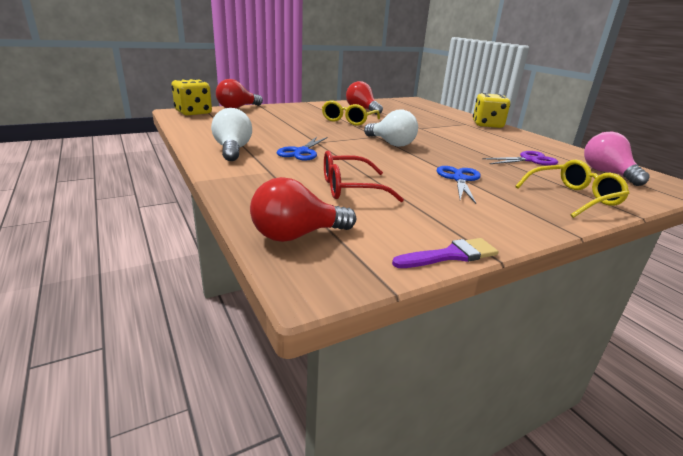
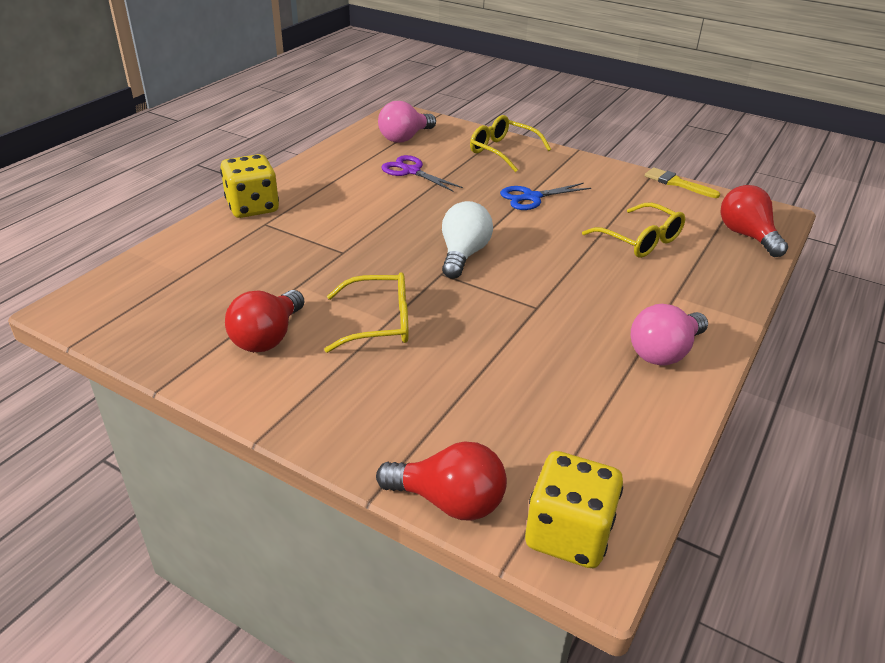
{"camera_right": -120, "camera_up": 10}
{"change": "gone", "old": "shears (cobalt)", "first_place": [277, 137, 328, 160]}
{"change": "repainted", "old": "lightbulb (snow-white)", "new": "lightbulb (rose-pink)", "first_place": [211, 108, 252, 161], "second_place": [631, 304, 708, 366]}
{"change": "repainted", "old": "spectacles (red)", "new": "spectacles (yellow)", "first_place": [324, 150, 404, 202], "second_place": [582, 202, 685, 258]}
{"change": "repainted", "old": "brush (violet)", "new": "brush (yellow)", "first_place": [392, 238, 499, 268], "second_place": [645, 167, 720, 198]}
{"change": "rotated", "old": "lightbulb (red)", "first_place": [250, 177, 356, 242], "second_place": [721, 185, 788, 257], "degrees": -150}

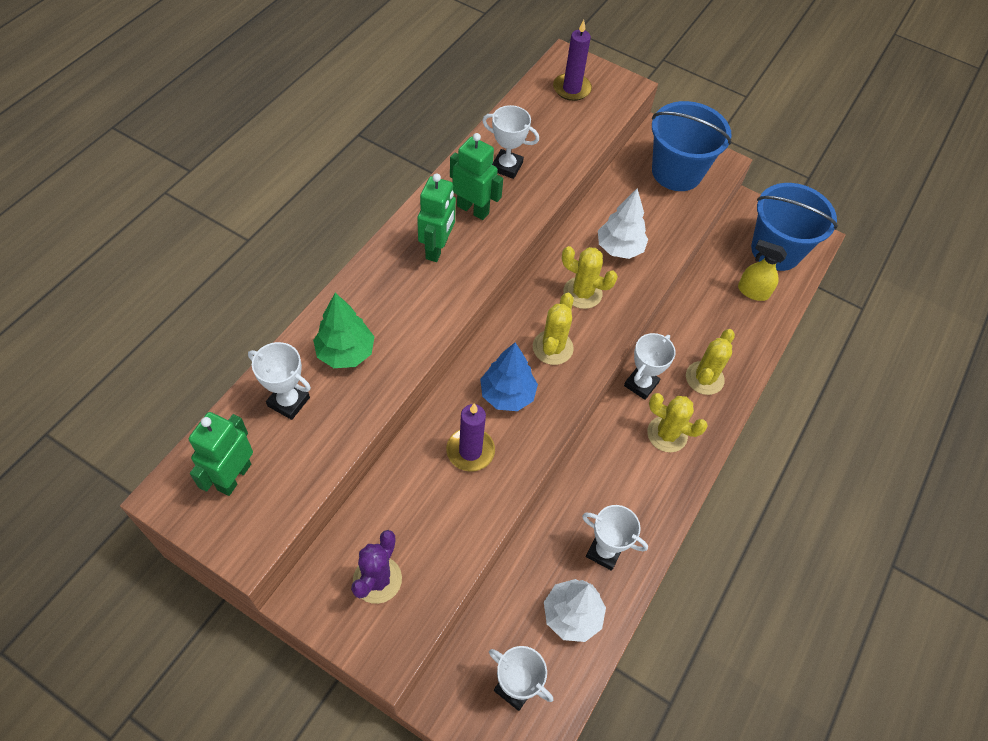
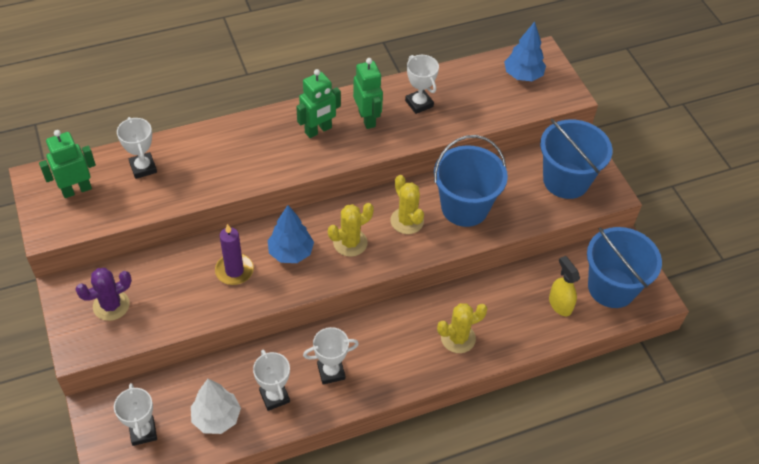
{"camera_right": 40, "camera_up": -5}
{"change": "gone", "old": "tree (leaf-green)", "first_place": [313, 293, 374, 368]}
{"change": "gone", "old": "saguaro cactus (yellow)", "first_place": [647, 393, 708, 452]}
{"change": "shifted", "old": "prize cup (snow-white)", "first_place": [624, 333, 676, 400], "second_place": [303, 327, 359, 384]}
{"change": "swapped", "old": "candle (violet)", "new": "tree (cobalt)", "first_place": [553, 20, 592, 101], "second_place": [504, 22, 546, 81]}
{"change": "swapped", "old": "tree (snow-white)", "new": "bucket (cobalt)", "first_place": [598, 188, 648, 259], "second_place": [434, 135, 508, 227]}

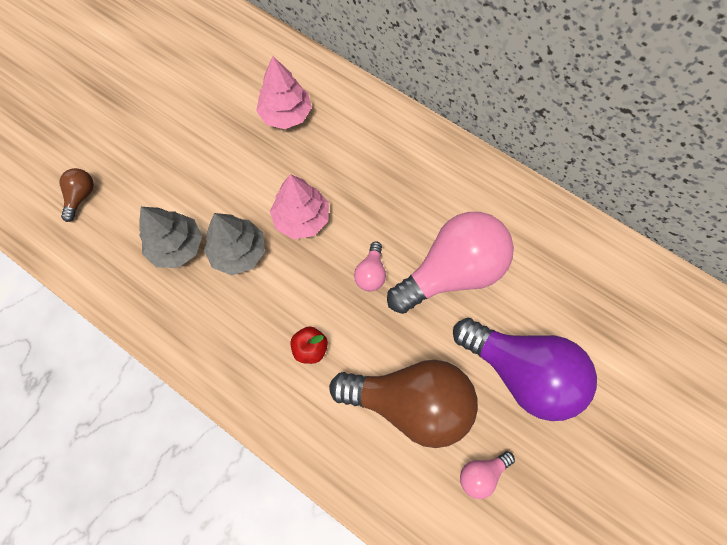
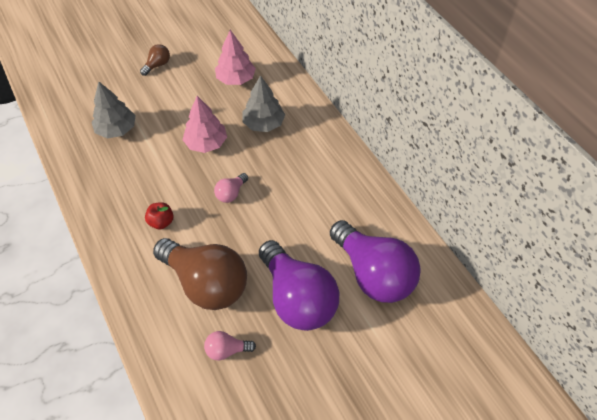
{"camera_right": 25, "camera_up": -15}
{"change": "gone", "old": "lightbulb (rose-pink)", "first_place": [387, 212, 514, 314]}
{"change": "new", "new": "lightbulb (violet)", "second_place": [330, 220, 421, 303]}
{"change": "shifted", "old": "lightbulb (dark brown)", "first_place": [60, 168, 94, 222], "second_place": [140, 44, 170, 76]}
{"change": "shifted", "old": "tree (gray)", "first_place": [204, 213, 265, 275], "second_place": [243, 75, 285, 132]}

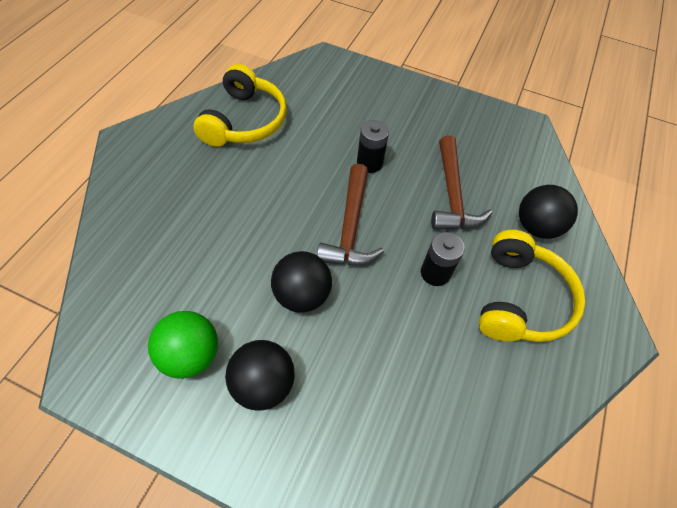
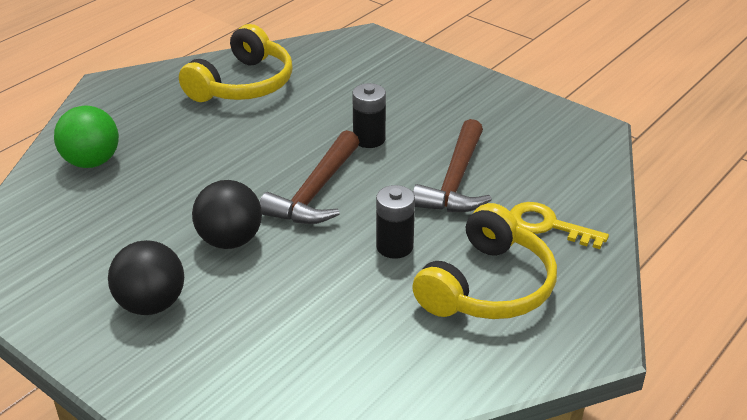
{"camera_right": 20, "camera_up": -20}
{"change": "shifted", "old": "play ball (leaf-green)", "first_place": [148, 311, 218, 379], "second_place": [54, 106, 119, 168]}
{"change": "swapped", "old": "play ball (jet-black)", "new": "latchkey (yellow)", "first_place": [519, 185, 578, 239], "second_place": [510, 202, 609, 249]}

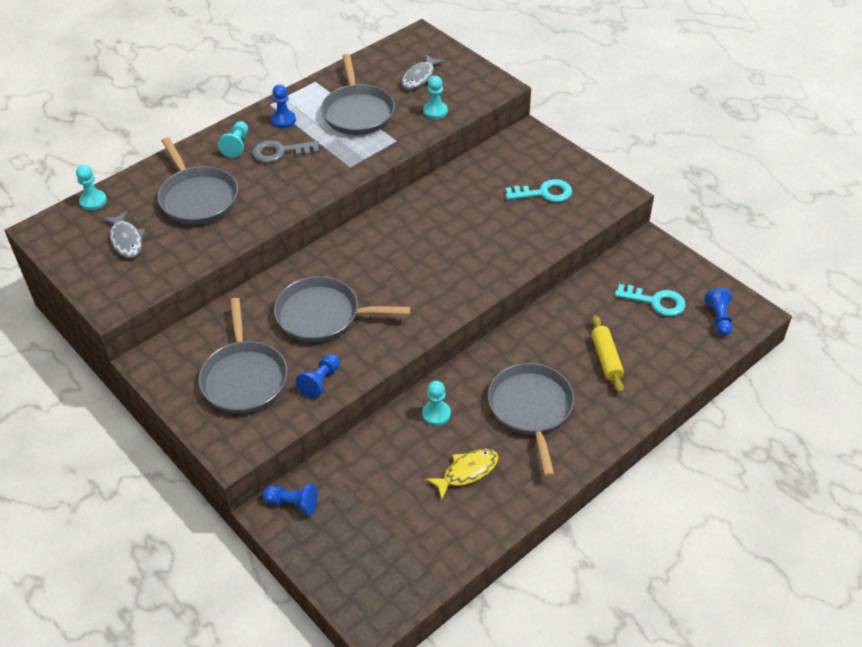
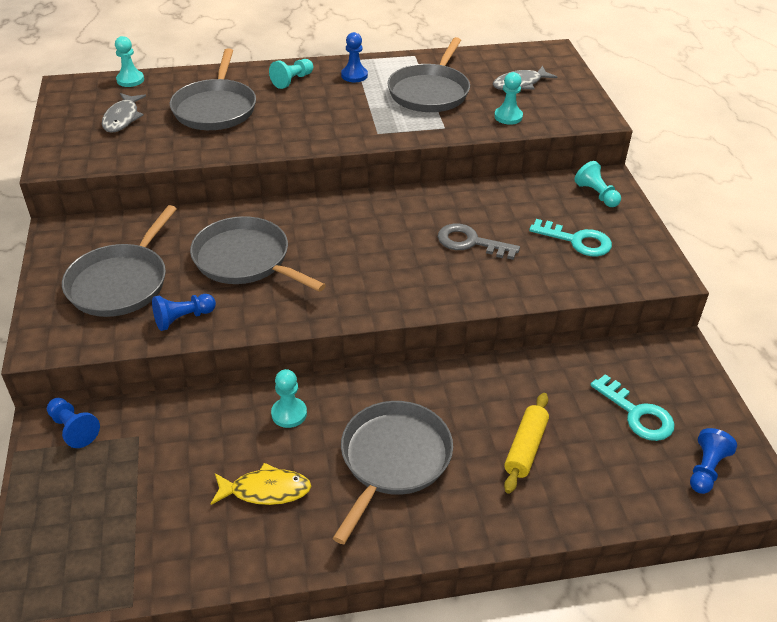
{"camera_right": 30, "camera_up": -5}
{"change": "new", "new": "pawn (turquoise)", "second_place": [575, 161, 621, 207]}
{"change": "shifted", "old": "latchkey (gray)", "first_place": [252, 140, 320, 163], "second_place": [438, 224, 520, 260]}

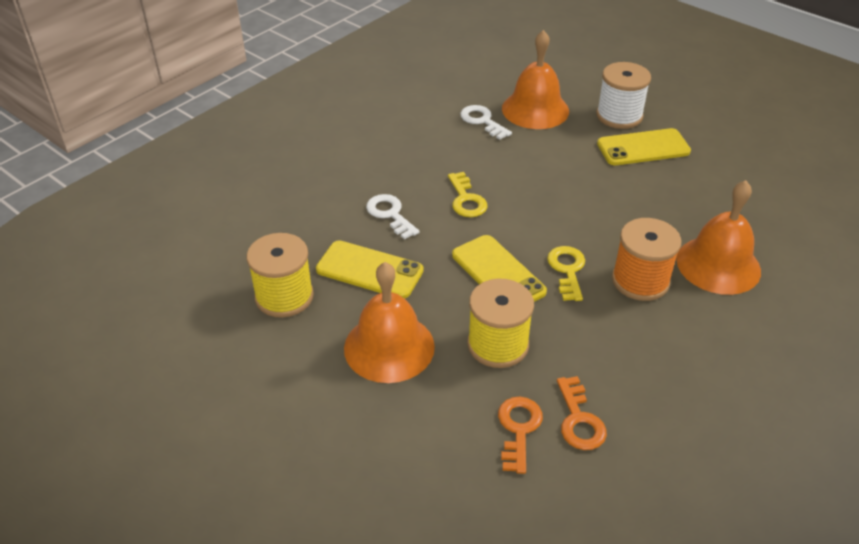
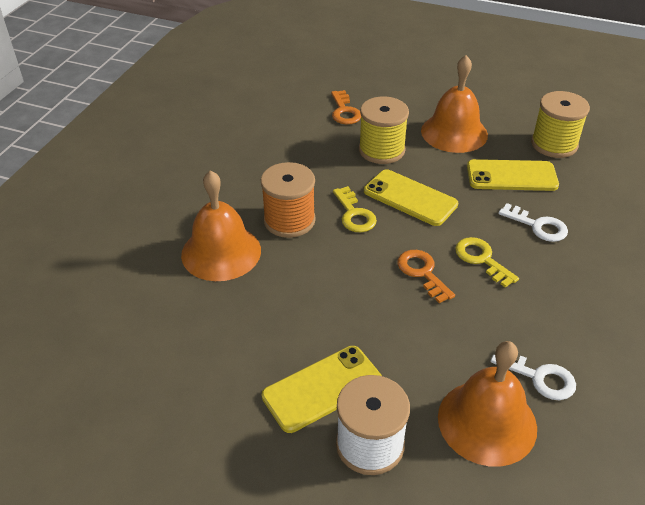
{"camera_right": 160, "camera_up": 0}
{"change": "shifted", "old": "latchkey (orange)", "first_place": [557, 376, 607, 450], "second_place": [397, 250, 455, 303]}

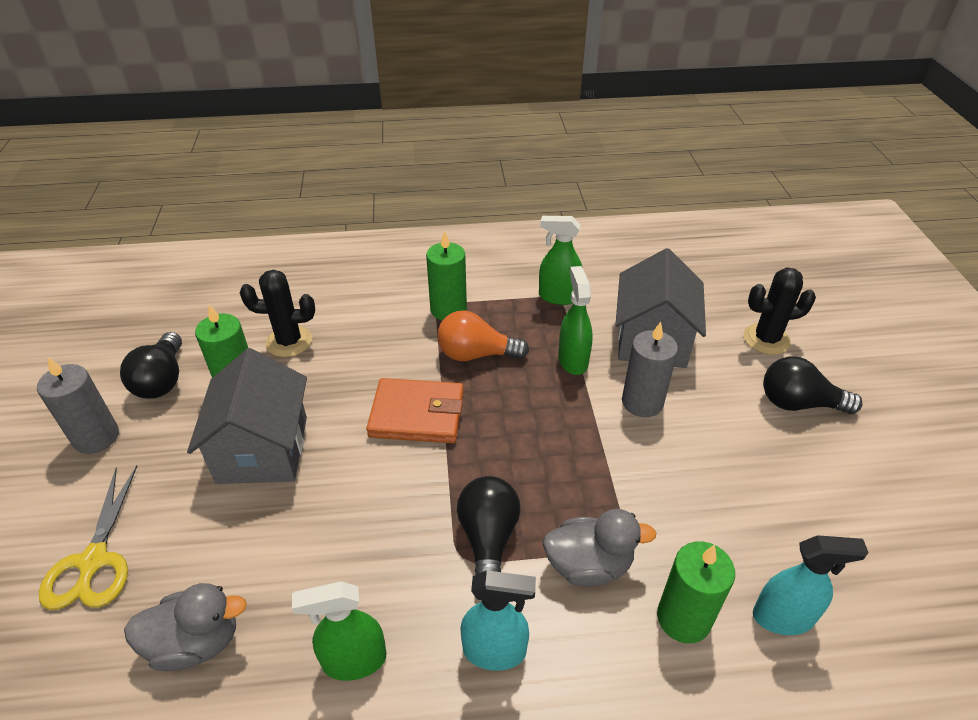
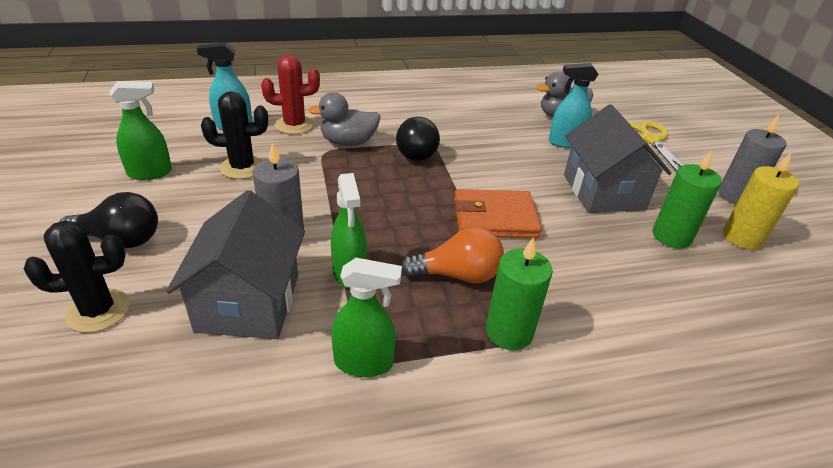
{"camera_right": 170, "camera_up": -5}
{"change": "shifted", "old": "saguaro cactus (jet-black)", "first_place": [240, 270, 315, 357], "second_place": [201, 91, 268, 179]}
{"change": "shifted", "old": "spray bottle (leaf-green)", "first_place": [292, 581, 387, 681], "second_place": [109, 81, 172, 180]}
{"change": "shifted", "old": "spray bottle (turquoise)", "first_place": [460, 570, 536, 670], "second_place": [549, 63, 598, 148]}
{"change": "swapped", "old": "lightbulb (jet-black)", "new": "candle (yellow)", "first_place": [120, 332, 182, 399], "second_place": [723, 153, 799, 250]}
{"change": "swapped", "old": "candle (leaf-green)", "new": "saguaro cactus (red)", "first_place": [657, 541, 735, 643], "second_place": [261, 55, 320, 134]}

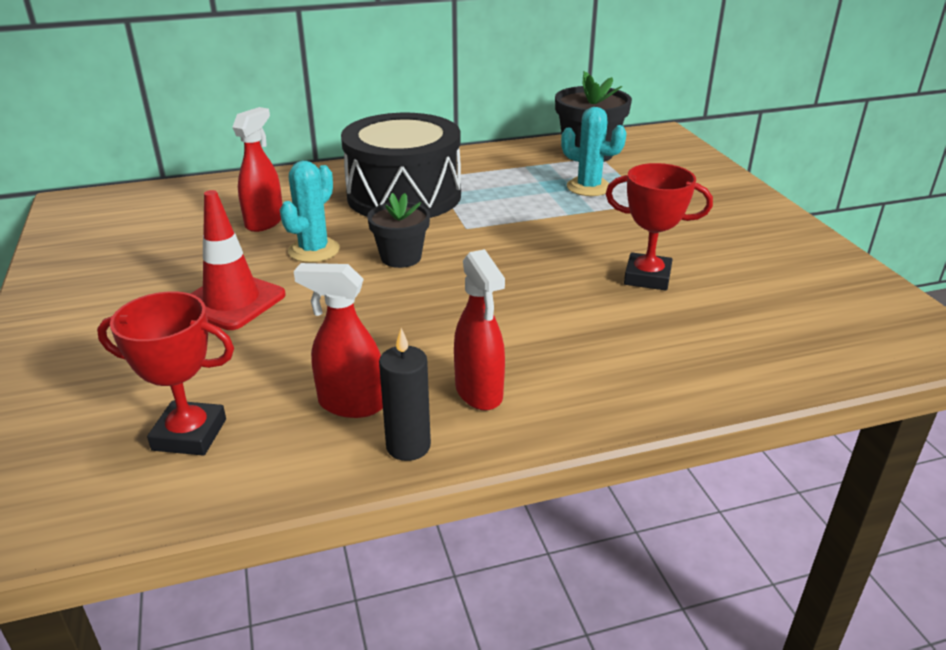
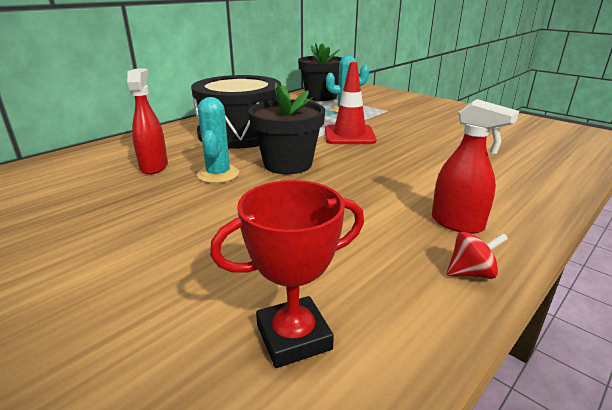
{"camera_right": -30, "camera_up": -5}
{"change": "gone", "old": "spray bottle (red)", "first_place": [294, 263, 383, 418]}
{"change": "gone", "old": "prize cup (red)", "first_place": [606, 163, 713, 291]}
{"change": "shifted", "old": "road cone (red)", "first_place": [190, 190, 286, 330], "second_place": [325, 62, 376, 144]}
{"change": "swapped", "old": "candle (jet-black)", "new": "spinning top (red)", "first_place": [379, 328, 431, 461], "second_place": [446, 232, 508, 279]}
{"change": "scaled", "old": "potted plant (jet-black)", "first_place": [367, 193, 430, 268], "second_place": [248, 82, 325, 174], "factor": 1.55}

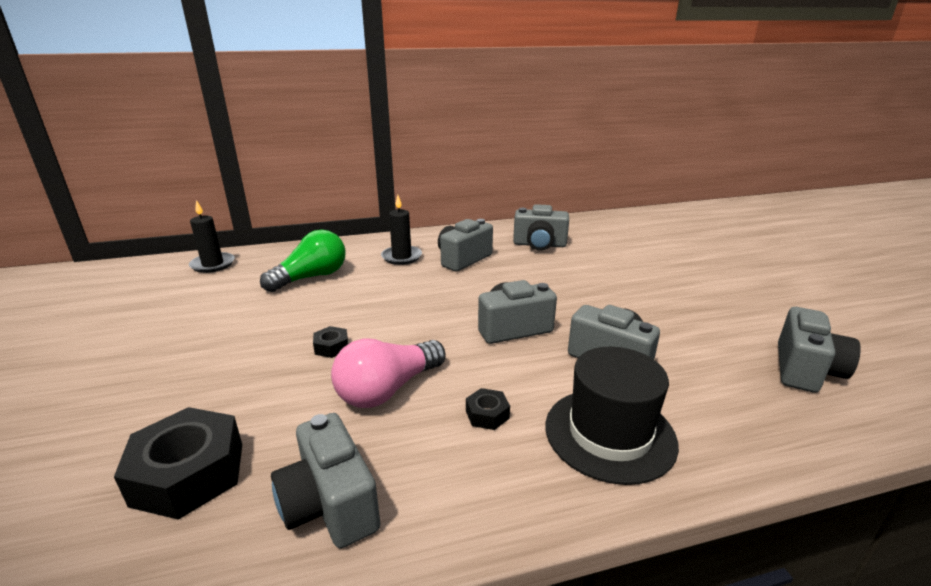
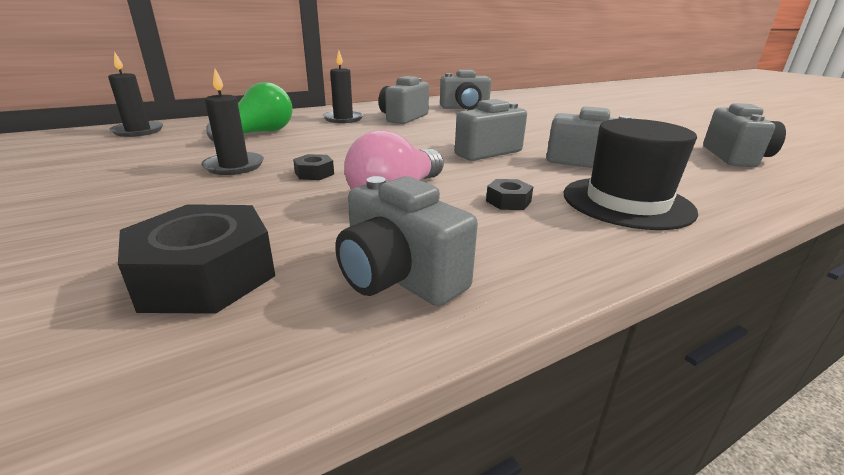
{"camera_right": -15, "camera_up": 0}
{"change": "new", "new": "candle (jet-black)", "second_place": [201, 69, 264, 175]}

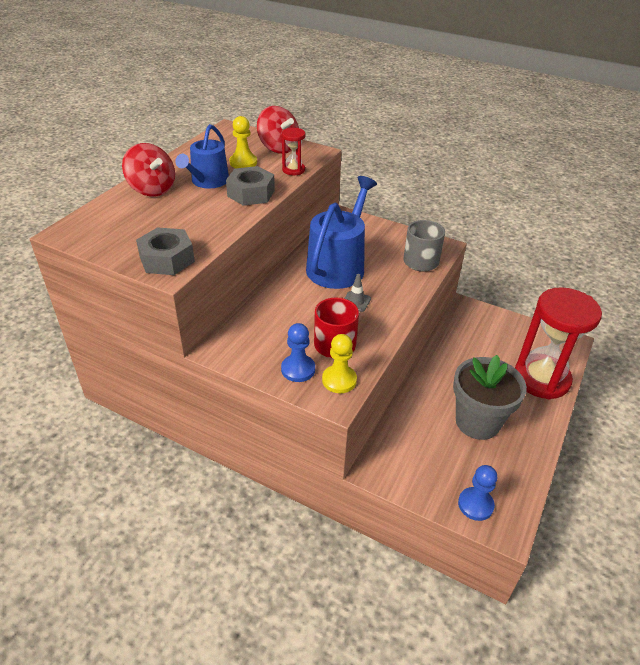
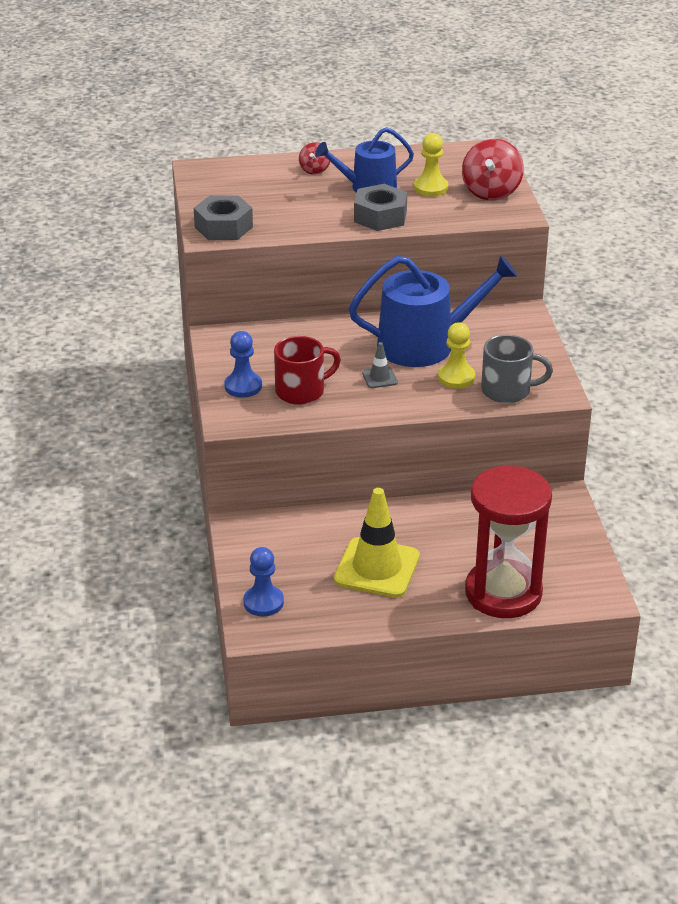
{"camera_right": 55, "camera_up": -5}
{"change": "gone", "old": "sandglass (red)", "first_place": [282, 128, 305, 175]}
{"change": "shifted", "old": "pawn (yellow)", "first_place": [322, 334, 357, 393], "second_place": [438, 322, 475, 389]}
{"change": "swapped", "old": "potted plant (gray)", "new": "road cone (yellow)", "first_place": [453, 355, 527, 440], "second_place": [334, 488, 420, 598]}
{"change": "scaled", "old": "spinning top (red)", "first_place": [122, 143, 175, 197], "second_place": [299, 142, 330, 174], "factor": 0.54}

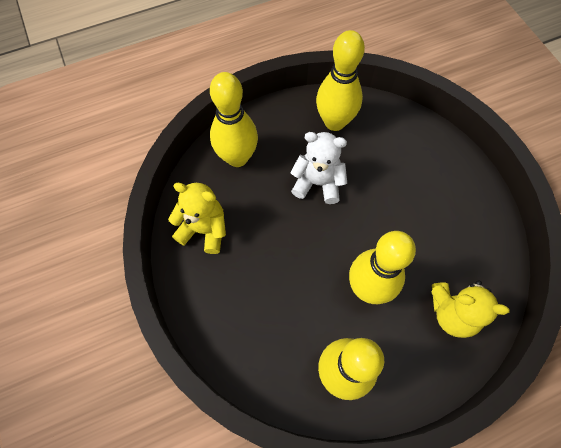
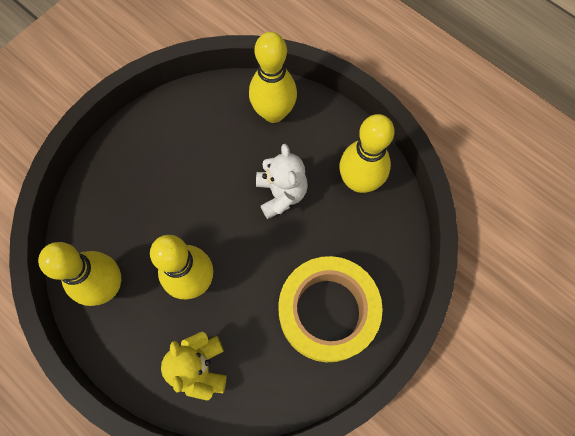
{"camera_right": 65, "camera_up": 5}
{"change": "gone", "old": "stuffed bear (yellow)", "first_place": [168, 183, 226, 254]}
{"change": "new", "new": "tape (yellow)", "second_place": [278, 256, 383, 362]}

